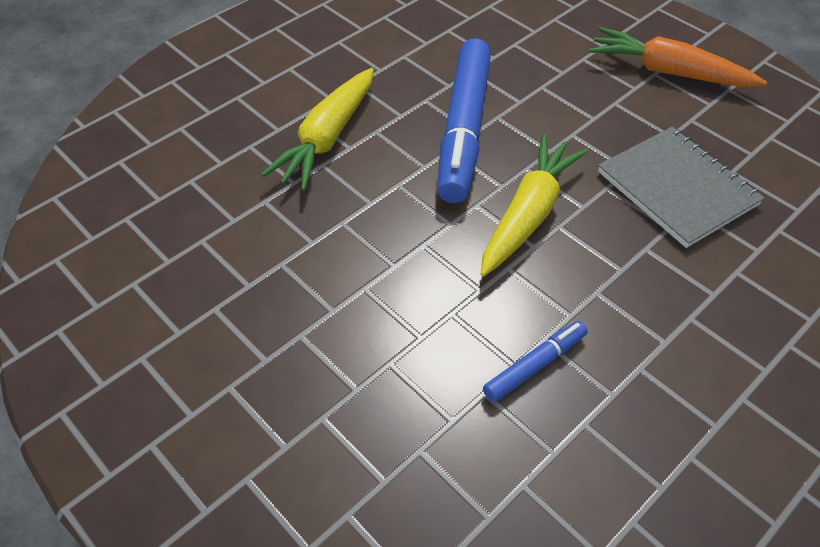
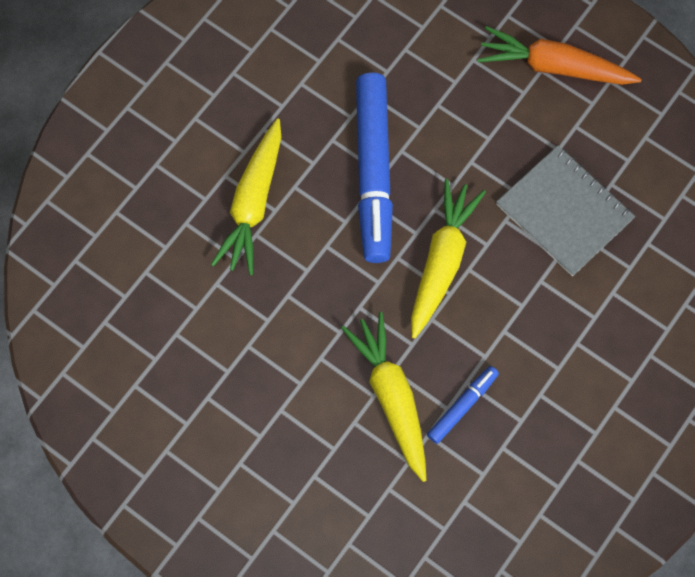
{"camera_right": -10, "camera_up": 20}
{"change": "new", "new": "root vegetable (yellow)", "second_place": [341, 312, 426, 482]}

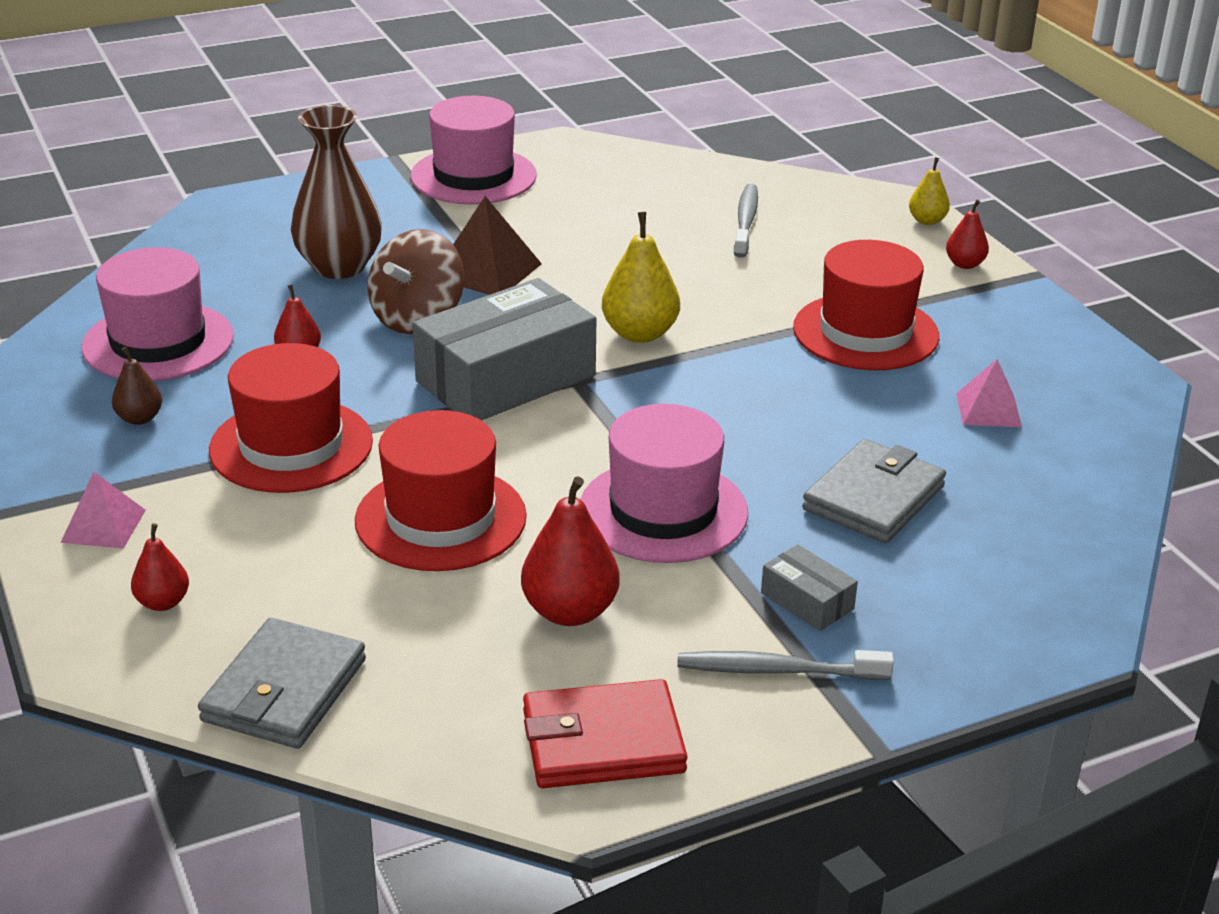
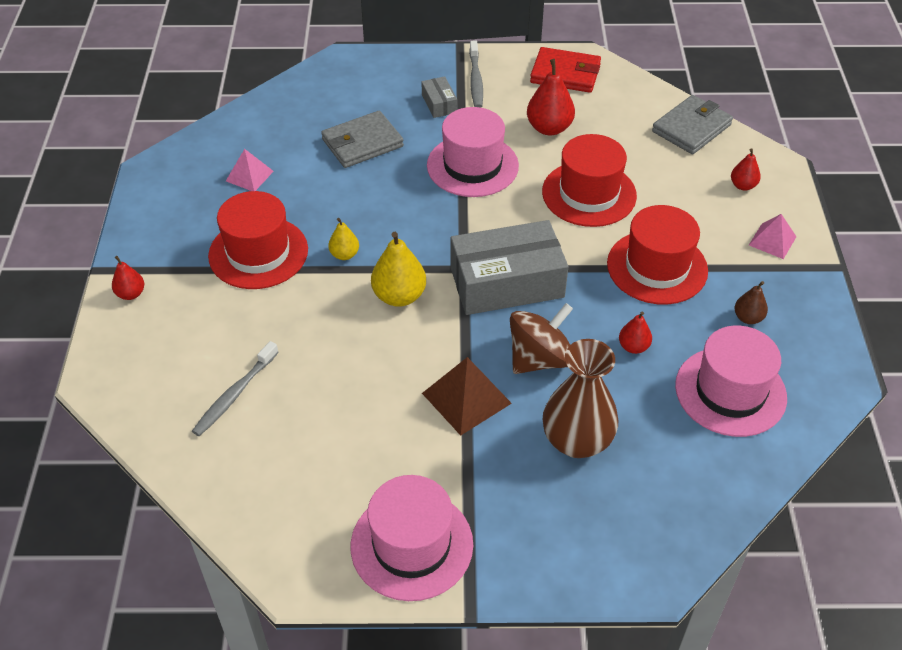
{"camera_right": -155, "camera_up": 15}
{"change": "shifted", "old": "pear fruit (yellow)", "first_place": [909, 157, 950, 225], "second_place": [328, 218, 359, 260]}
{"change": "rotated", "old": "dental brush (gray)", "first_place": [677, 650, 894, 680], "second_place": [469, 41, 483, 108], "degrees": 60}

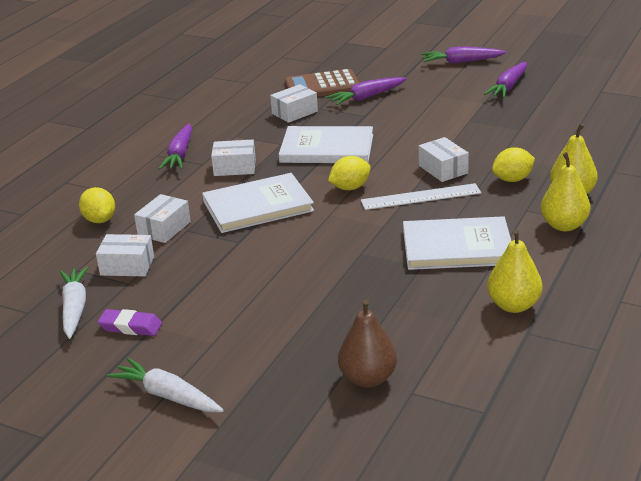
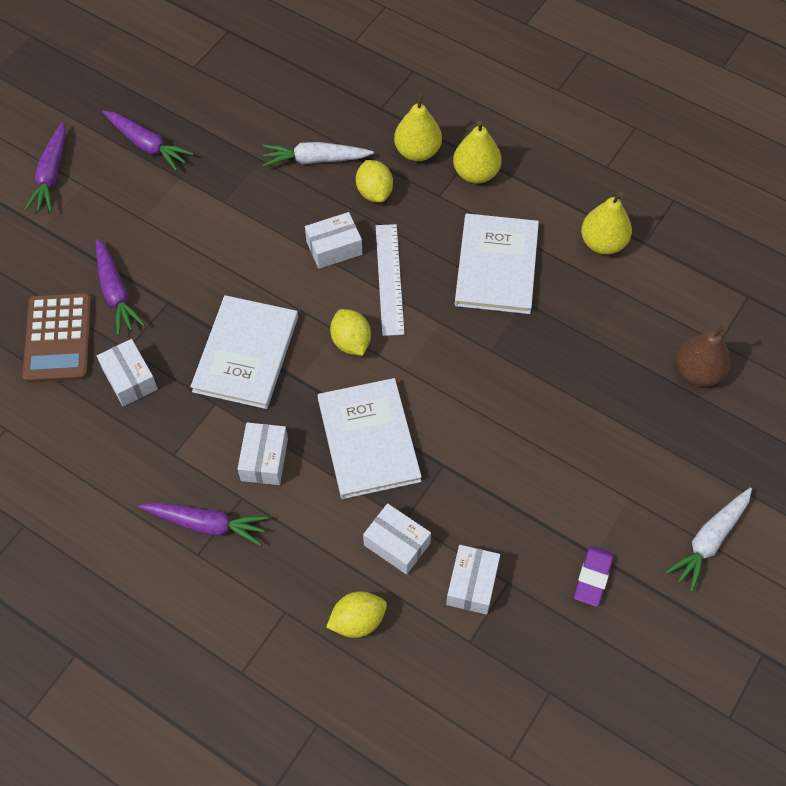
{"camera_right": -85, "camera_up": 30}
{"change": "shifted", "old": "root vegetable (snow-white)", "first_place": [60, 266, 88, 339], "second_place": [263, 142, 374, 166]}

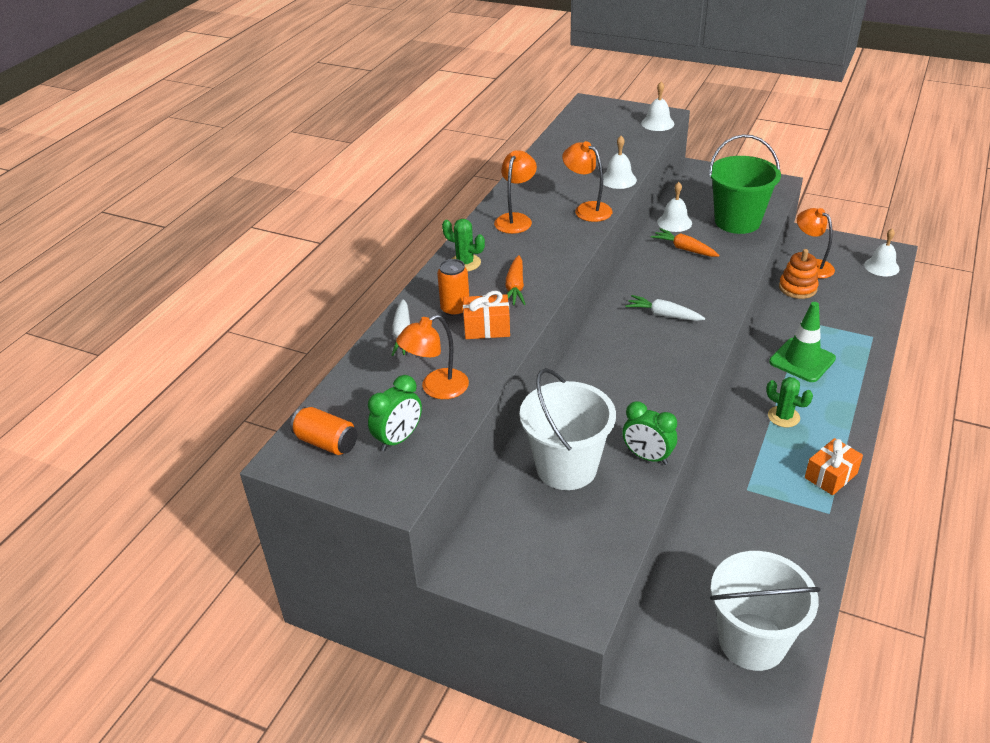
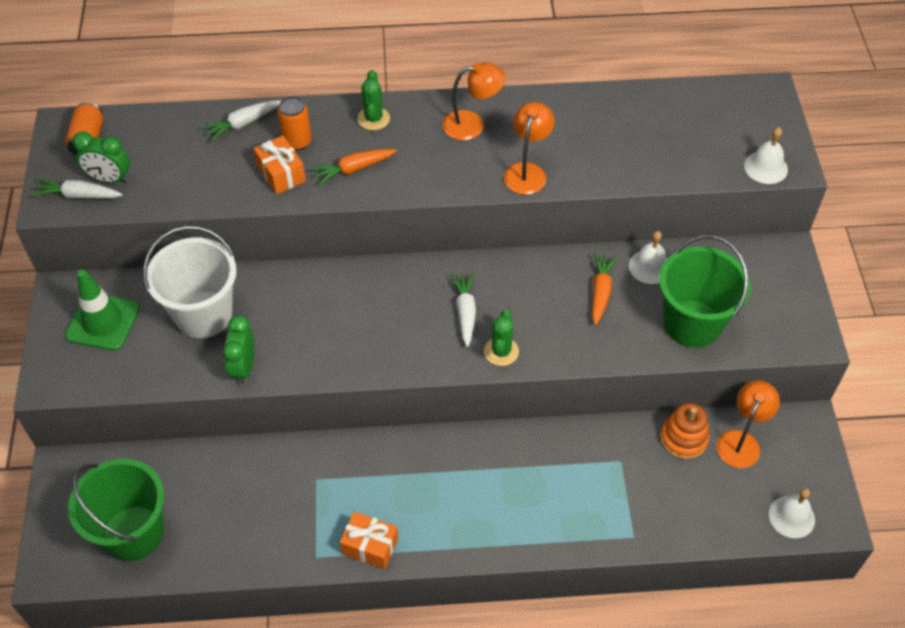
{"camera_right": 60, "camera_up": 15}
{"change": "gone", "old": "lamp (orange)", "first_place": [396, 314, 469, 399]}
{"change": "gone", "old": "hand bell (snow-white)", "first_place": [603, 136, 637, 189]}
{"change": "new", "new": "root vegetable (snow-white)", "second_place": [32, 178, 122, 199]}
{"change": "shifted", "old": "saguaro cactus (leaf-green)", "first_place": [766, 377, 813, 427], "second_place": [484, 310, 519, 366]}
{"change": "shifted", "old": "road cone (leaf-green)", "first_place": [769, 302, 836, 382], "second_place": [65, 270, 140, 351]}
{"change": "repainted", "old": "bucket (snow-white)", "new": "bucket (leaf-green)", "first_place": [710, 551, 821, 671], "second_place": [68, 459, 165, 561]}

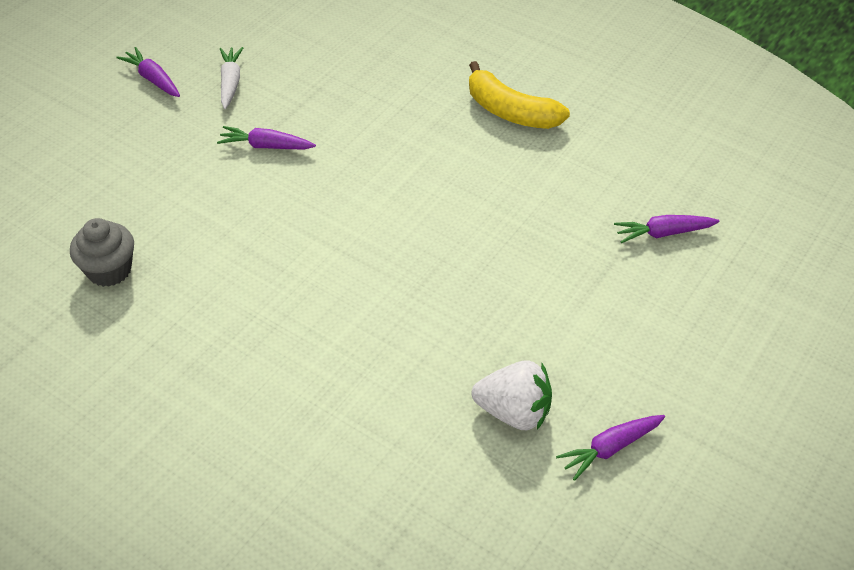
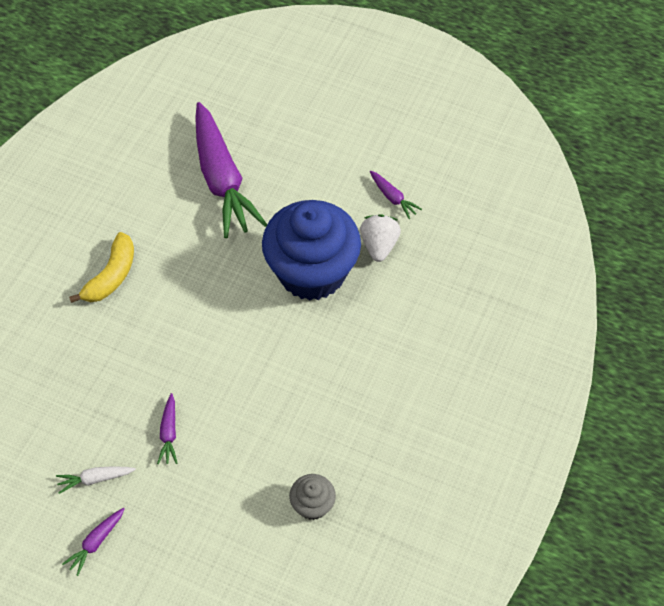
{"camera_right": -100, "camera_up": 10}
{"change": "new", "new": "muffin (cobalt)", "second_place": [262, 200, 361, 301]}
{"change": "scaled", "old": "root vegetable (violet)", "first_place": [614, 215, 720, 243], "second_place": [195, 102, 267, 238], "factor": 2.44}

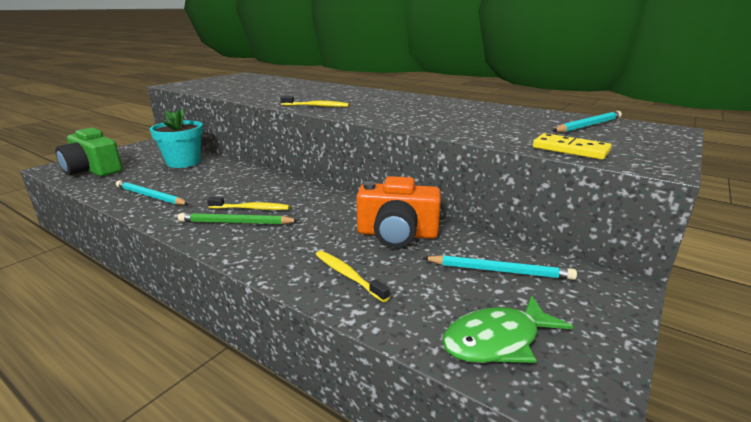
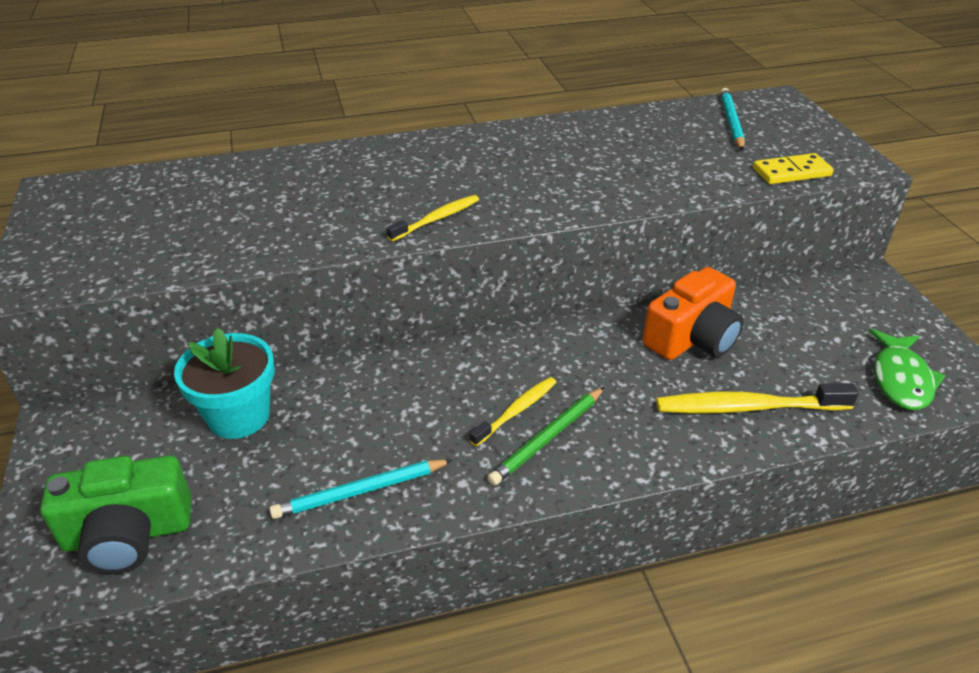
{"camera_right": -50, "camera_up": 15}
{"change": "gone", "old": "lead pencil (turquoise)", "first_place": [423, 255, 577, 280]}
{"change": "scaled", "old": "dental brush (yellow)", "first_place": [316, 251, 390, 302], "second_place": [656, 383, 859, 414], "factor": 1.64}

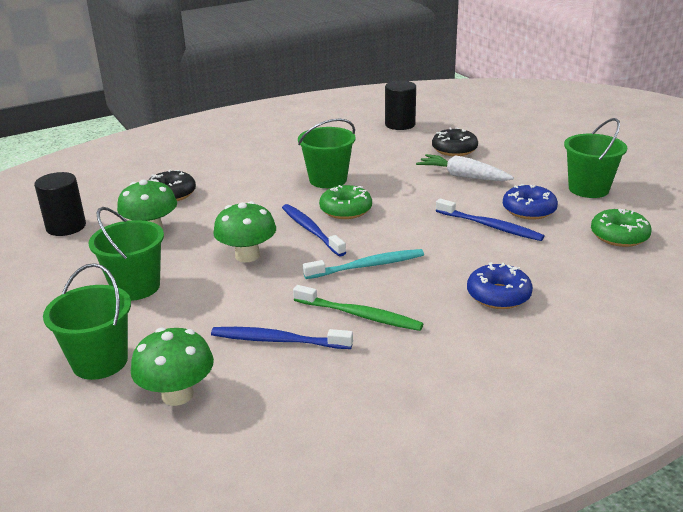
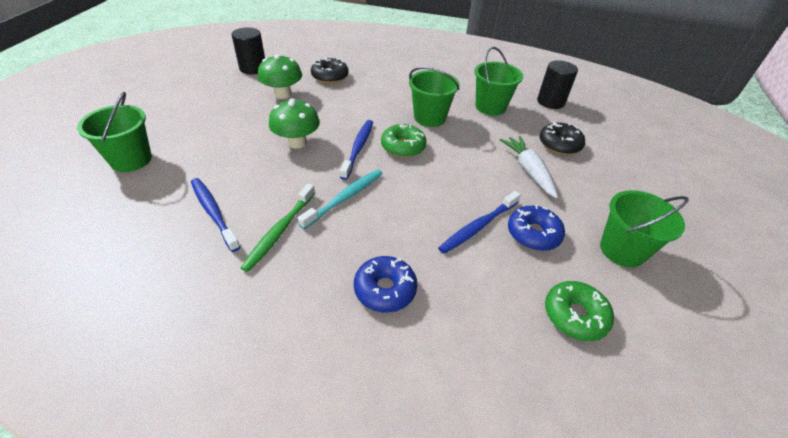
{"camera_right": 40, "camera_up": 15}
{"change": "gone", "old": "mushroom (leaf-green)", "first_place": [131, 328, 214, 406]}
{"change": "shifted", "old": "bucket (leaf-green)", "first_place": [88, 207, 164, 301], "second_place": [474, 47, 523, 116]}
{"change": "rotated", "old": "dental brush (leaf-green)", "first_place": [293, 285, 423, 331], "second_place": [241, 184, 315, 272], "degrees": 45}
{"change": "rotated", "old": "dental brush (turquoise)", "first_place": [303, 249, 424, 279], "second_place": [298, 169, 382, 229], "degrees": -75}
{"change": "rotated", "old": "dental brush (cobalt)", "first_place": [436, 198, 544, 241], "second_place": [438, 191, 521, 254], "degrees": 60}

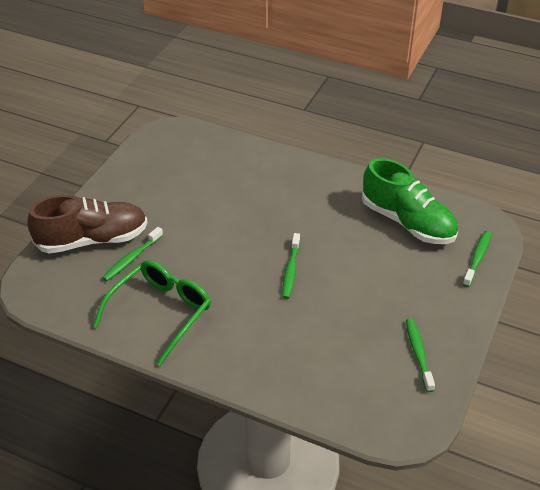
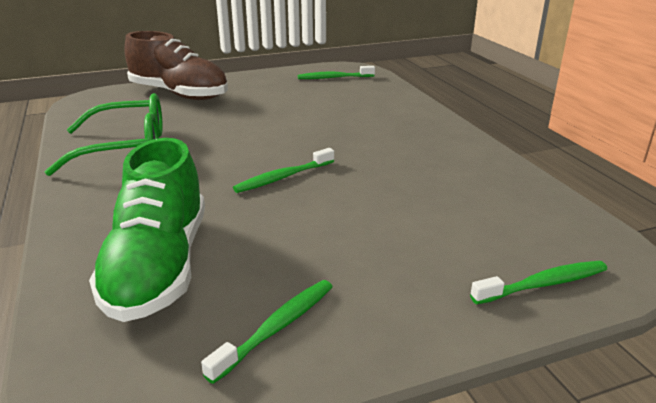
{"camera_right": 45, "camera_up": -15}
{"change": "shifted", "old": "dental brush (leaf-green)", "first_place": [102, 227, 163, 281], "second_place": [298, 66, 375, 79]}
{"change": "shifted", "old": "lace-up shoe (leaf-green)", "first_place": [362, 158, 458, 244], "second_place": [89, 138, 205, 322]}

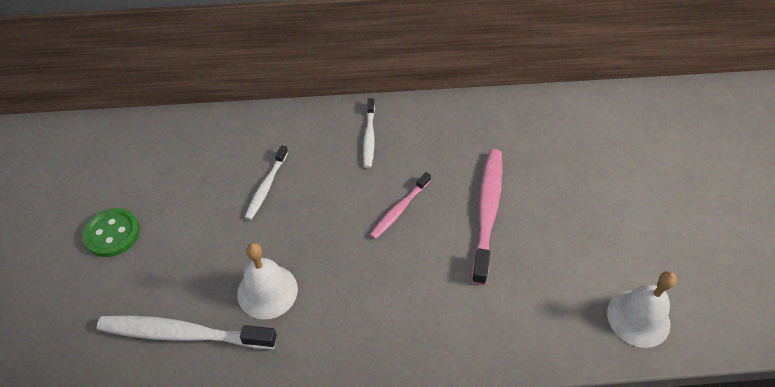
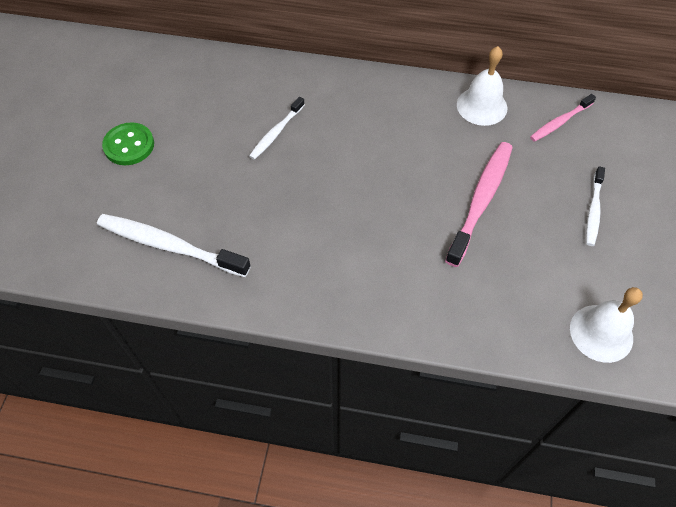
{"camera_right": 15, "camera_up": 5}
{"change": "shifted", "old": "hand bell (snow-white)", "first_place": [237, 243, 298, 319], "second_place": [457, 46, 507, 126]}
{"change": "shifted", "old": "dental brush (snow-white)", "first_place": [363, 98, 375, 168], "second_place": [586, 166, 605, 246]}
{"change": "shifted", "old": "dental brush (rose-pink)", "first_place": [370, 172, 431, 239], "second_place": [530, 94, 596, 142]}

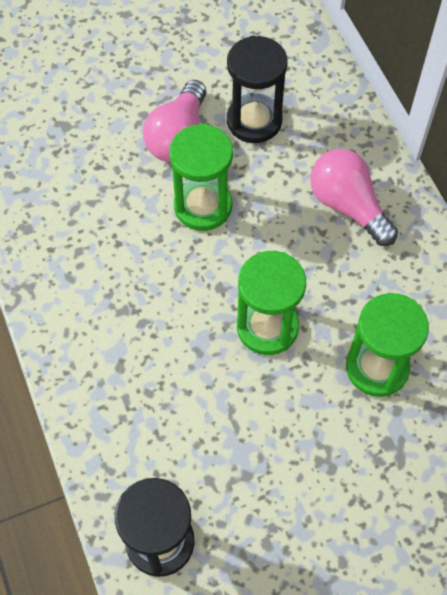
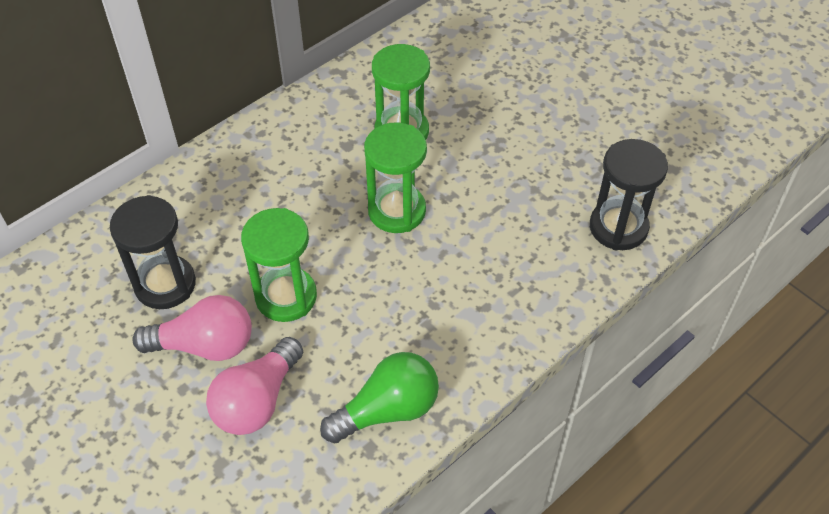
{"camera_right": -110, "camera_up": -10}
{"change": "new", "new": "lightbulb (leaf-green)", "second_place": [320, 352, 439, 444]}
{"change": "shifted", "old": "lightbulb (rose-pink)", "first_place": [310, 149, 398, 246], "second_place": [206, 337, 303, 435]}

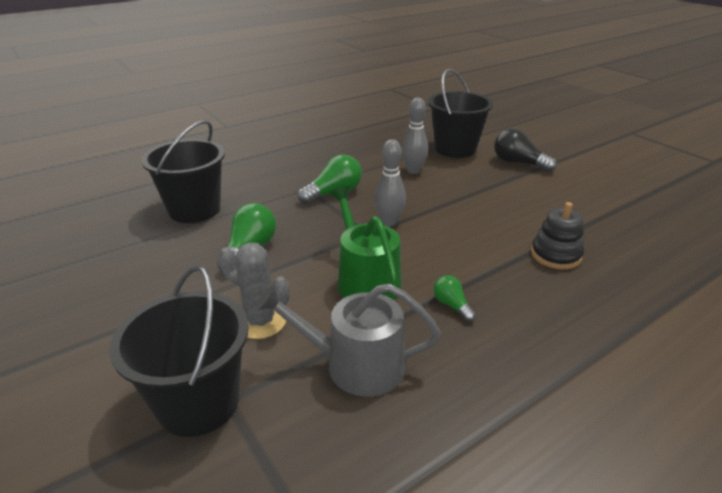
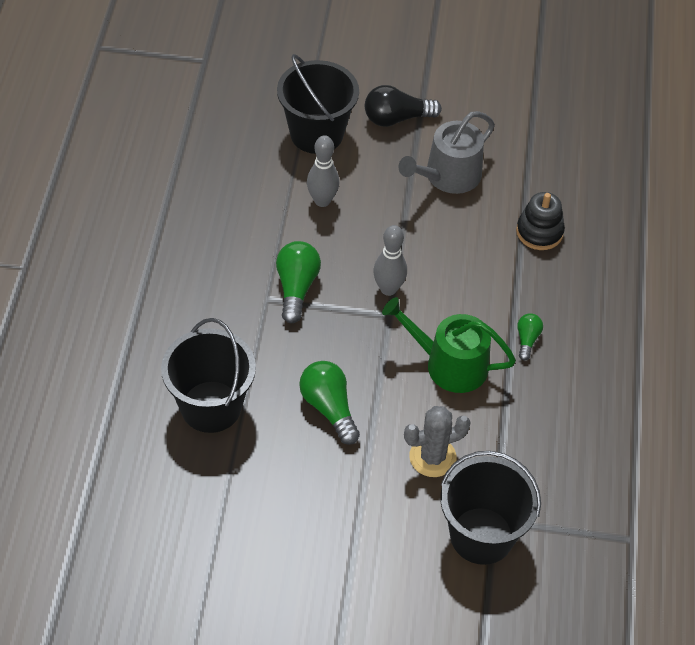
{"camera_right": -50, "camera_up": 20}
{"change": "shifted", "old": "watering pot (gray)", "first_place": [256, 284, 441, 397], "second_place": [399, 111, 495, 194]}
{"change": "rotated", "old": "lightbulb (leaf-green)", "first_place": [433, 275, 476, 322], "second_place": [517, 313, 543, 360], "degrees": 90}

